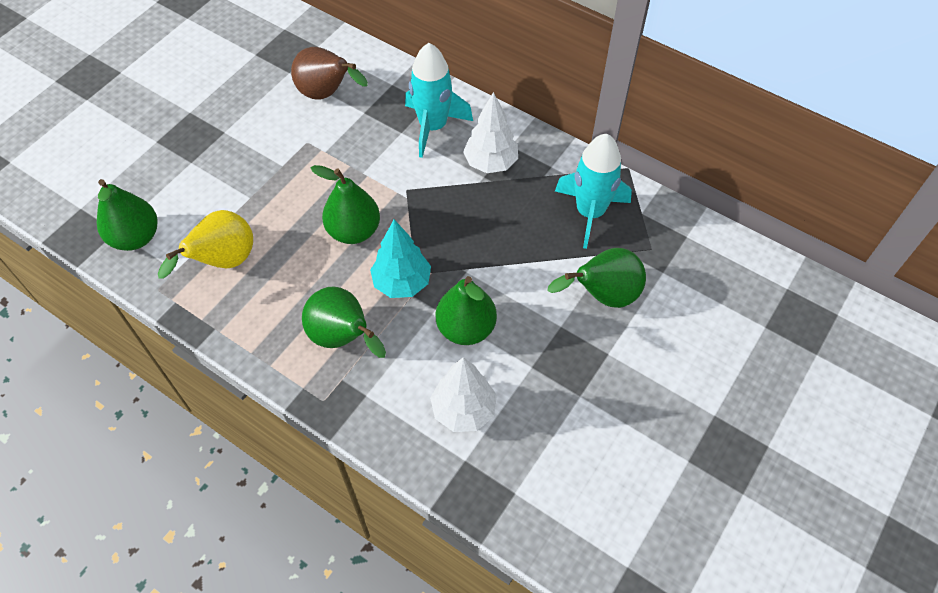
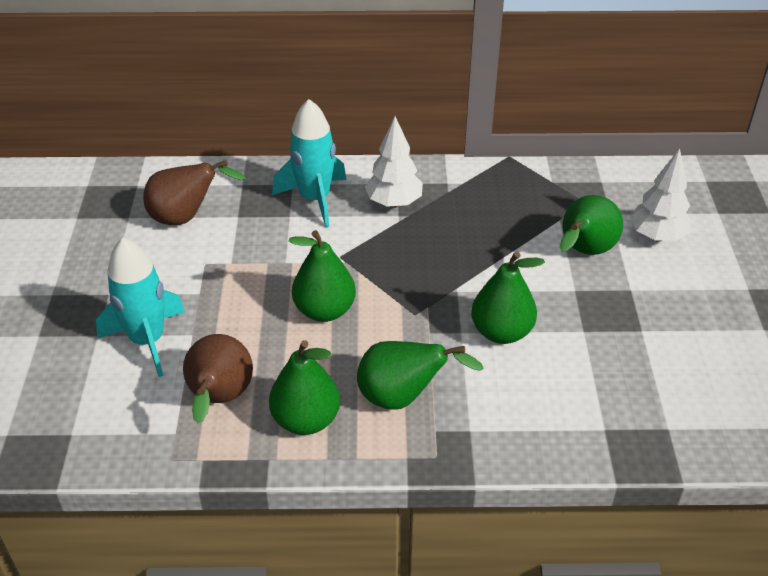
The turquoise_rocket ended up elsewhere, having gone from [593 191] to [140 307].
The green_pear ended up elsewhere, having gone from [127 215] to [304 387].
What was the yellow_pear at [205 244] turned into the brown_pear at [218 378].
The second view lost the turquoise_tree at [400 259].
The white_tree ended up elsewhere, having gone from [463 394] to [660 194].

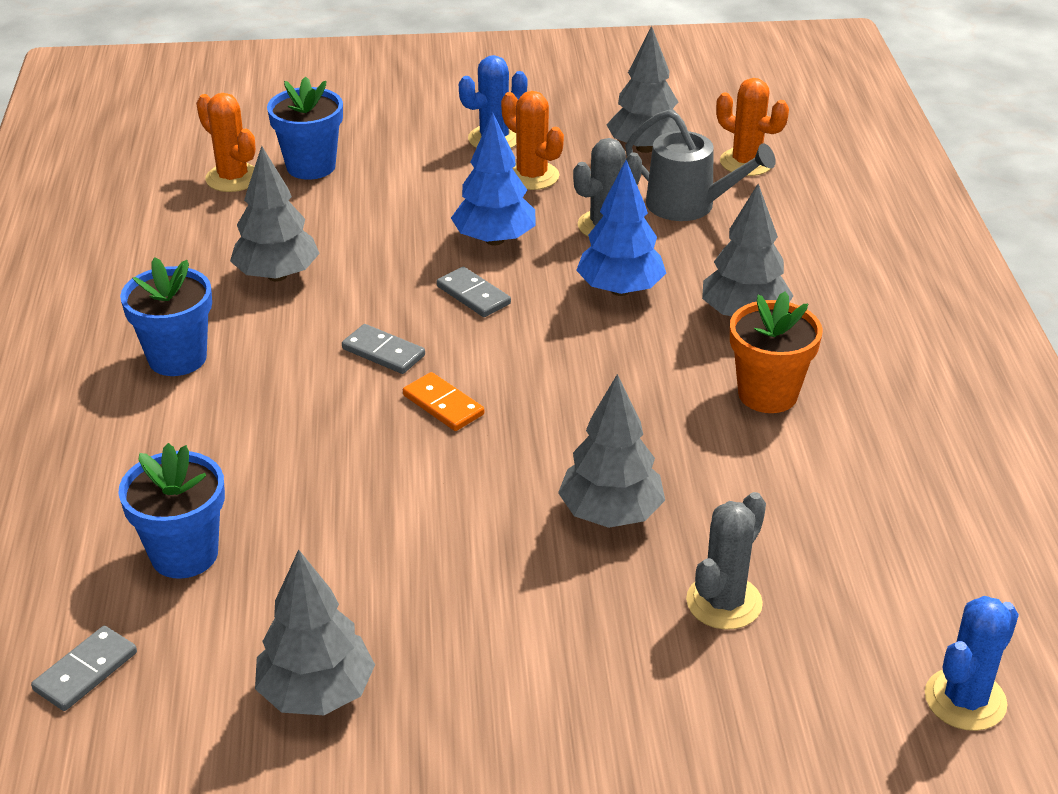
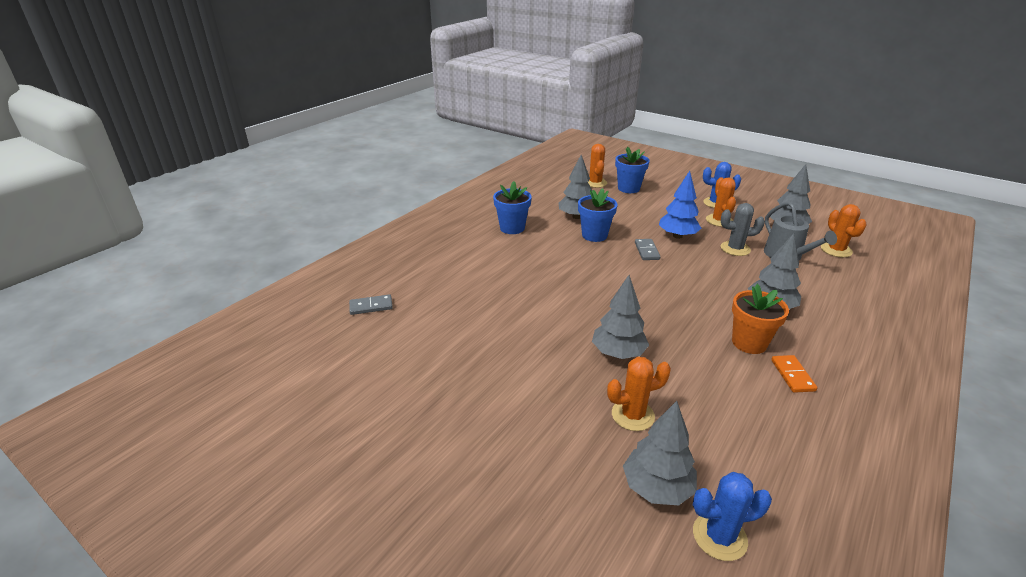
The second view lost the blue_tree at [621 228].
The second view lost the grey_domino at [383 349].
The orange_domino ended up elsewhere, having gone from [443 401] to [794 374].
The blue_flower_pot ended up elsewhere, having gone from [171 511] to [597 215].
What was the grey_cactus at [726 561] turned into the orange_cactus at [639 394].
The grey_tree ended up elsewhere, having gone from [315 632] to [660 453].

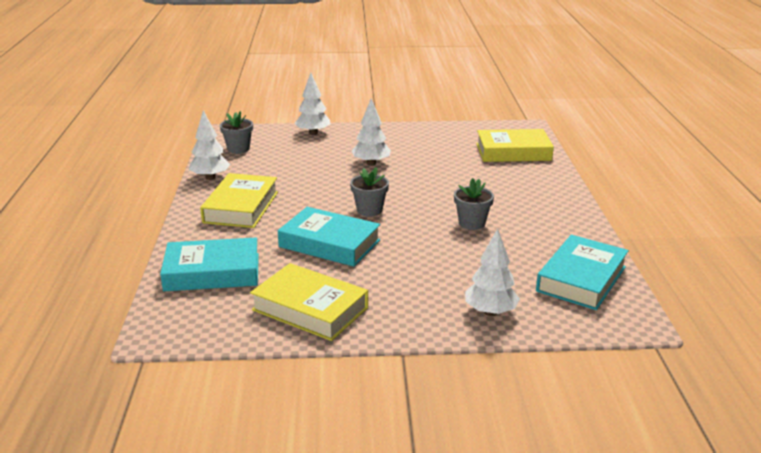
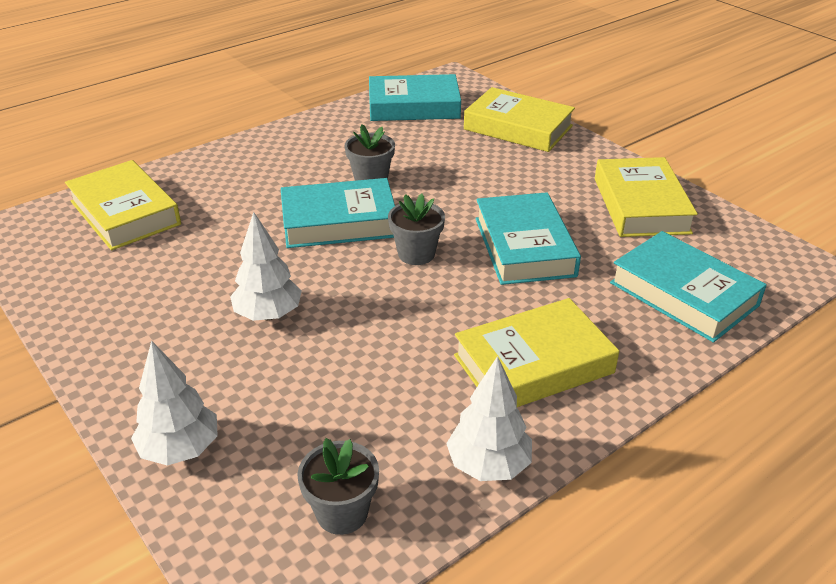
Where the white_tree stood at [492 272], the yellow_book came to stand at [519 119].
The second view gained the turquoise_book at [338 213].

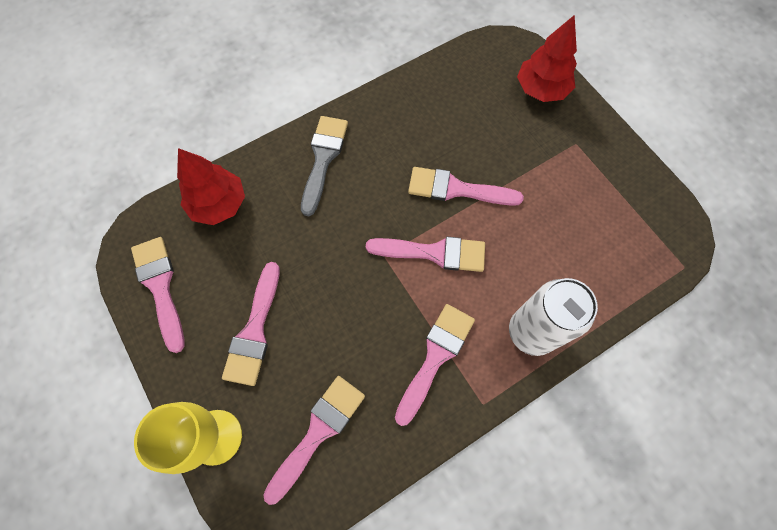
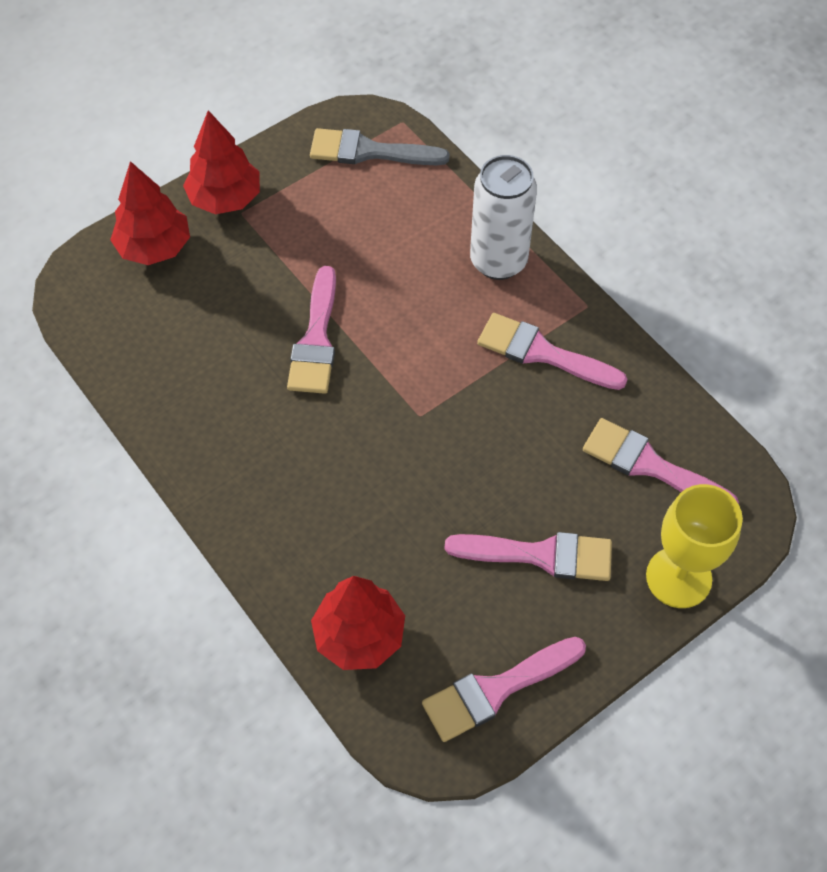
The grey_brush ended up elsewhere, having gone from [324 166] to [380 146].
The second view lost the pink_brush at [425 254].
The second view gained the red_tree at [221 162].

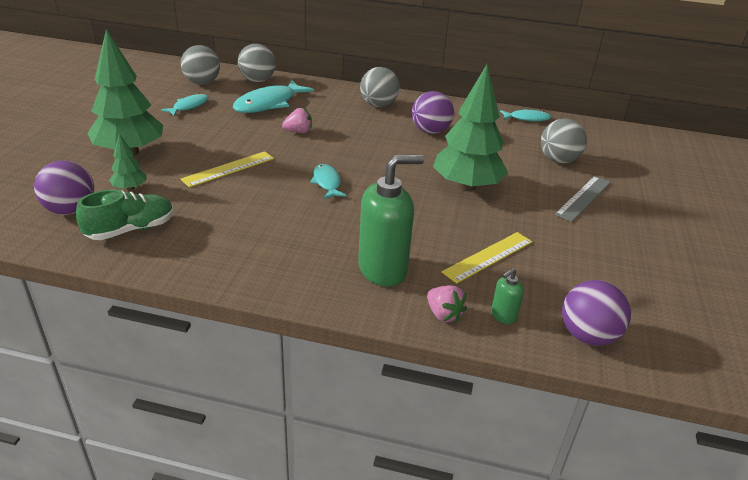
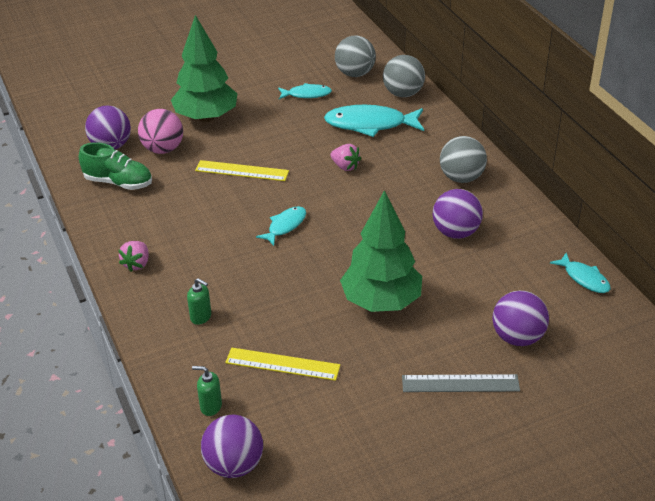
What was the grey_ball at [564 141] turned into the purple_ball at [520 318].
Where the green_tree stood at [128 162], the pink_ball came to stand at [160 131].
The size of the green_soap_dispenser at [391 221] changed by a factor of 0.45.
The pink_strawberry ended up elsewhere, having gone from [447 304] to [133 256].

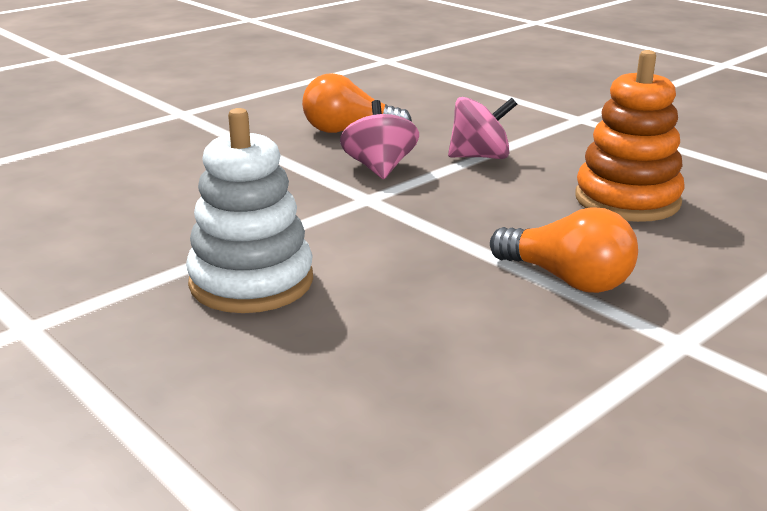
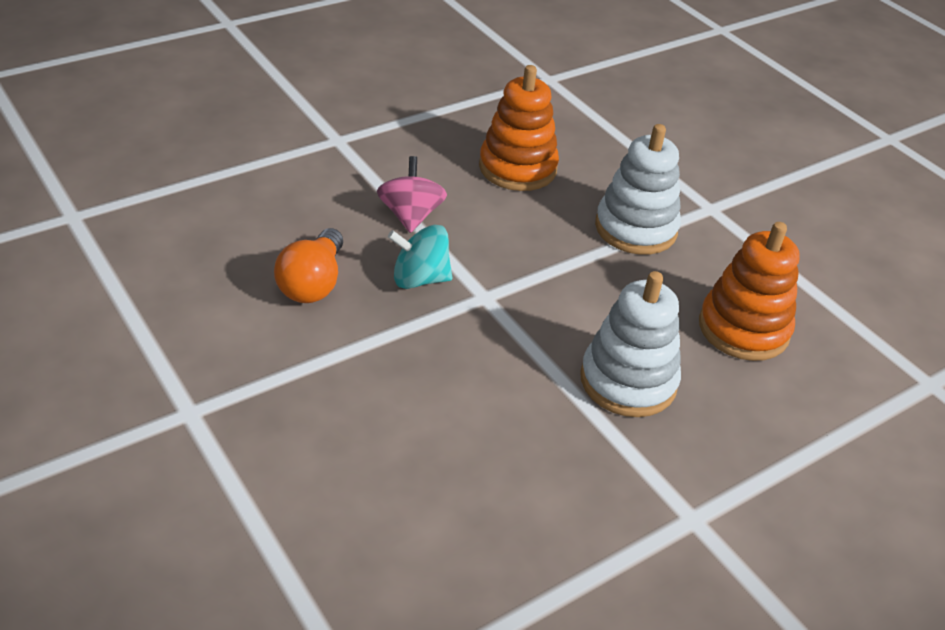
What was the pink_spinning_top at [379 139] turned into the turquoise_spinning_top at [420 257].
Where the orange_light_bulb stood at [564 250], the white_stacking_toy came to stand at [638 189].
The second view gained the orange_stacking_toy at [749 291].

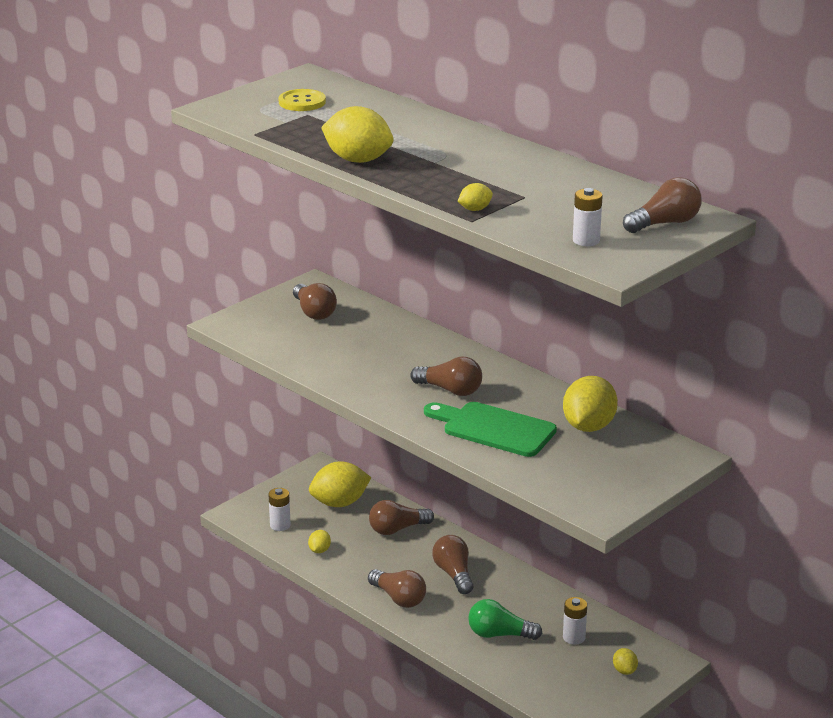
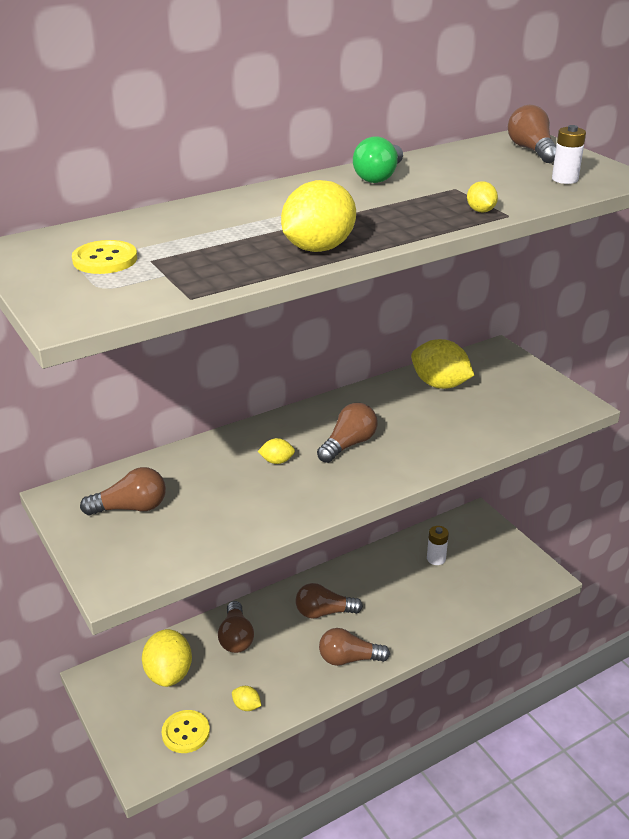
The second view lost the green_cutting_board at [490 429].
Where the white_battery stood at [280 509], the yellow_button came to stand at [186 731].
The brown_light_bulb at [397 588] ended up facing another way, 150 degrees counterclockwise from before.
The green_light_bulb ended up elsewhere, having gone from [505 619] to [378 159].
The yellow_lemon ended up elsewhere, having gone from [625 661] to [276 451].

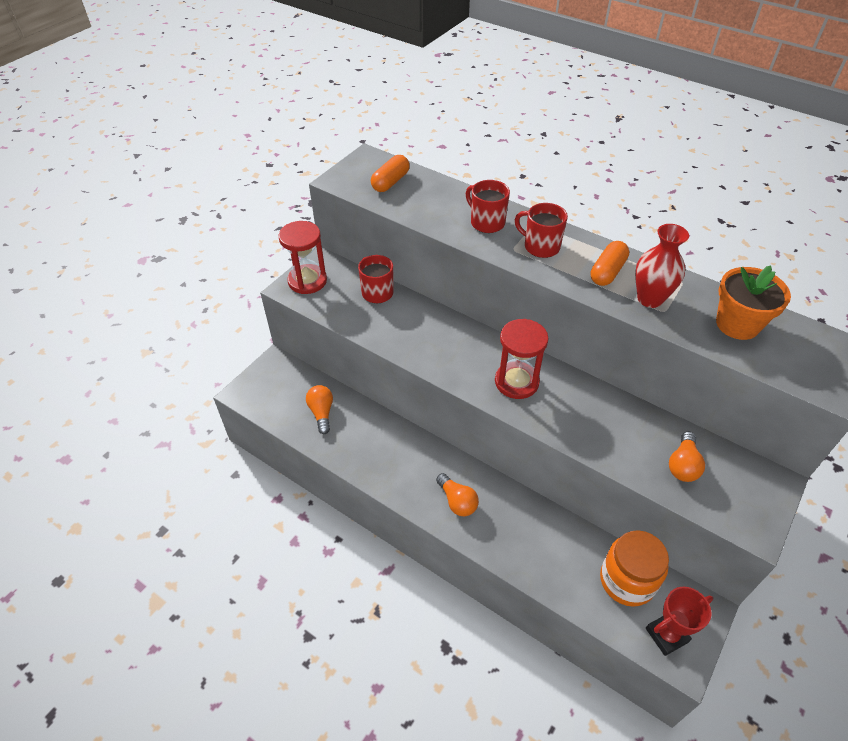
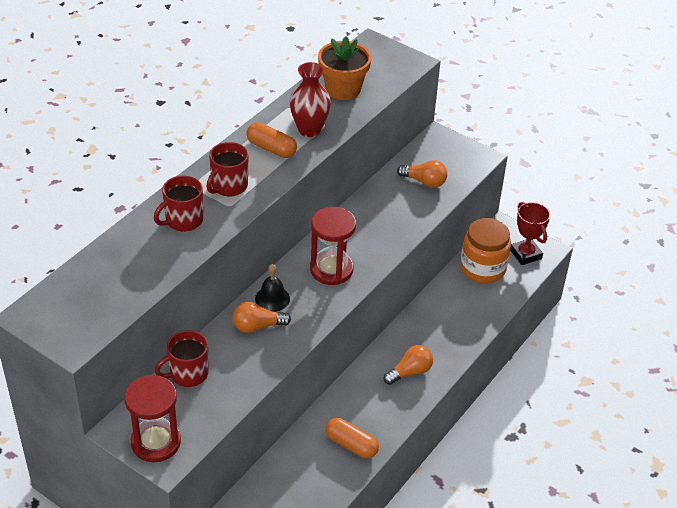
The orange_capsule ended up elsewhere, having gone from [390 173] to [352 438].
The orange_light_bulb ended up elsewhere, having gone from [319 409] to [262 317].
The second view gained the black_bell at [272 288].

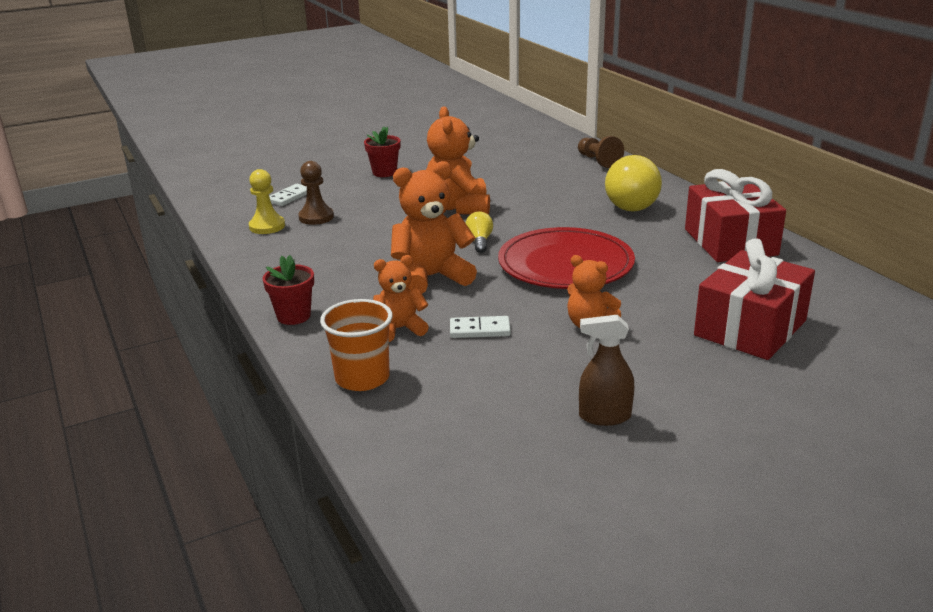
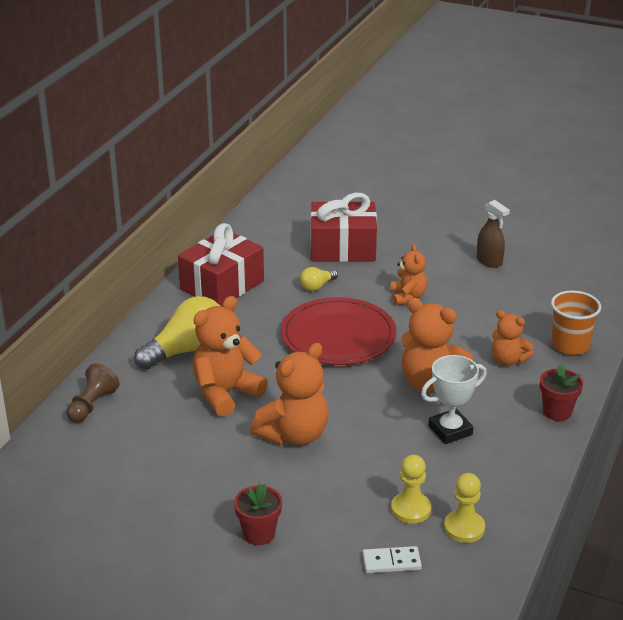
What was the brown_pawn at [316 193] turned into the yellow_pawn at [411 489].
The yellow_light_bulb ended up elsewhere, having gone from [479 232] to [319 279].
The second view lost the white_domino at [480 327].
The second view gained the orange_teddy_bear at [230 356].
The second view gained the white_trophy at [454 399].

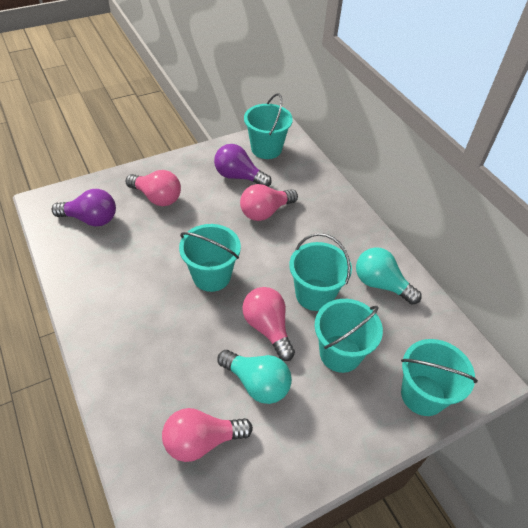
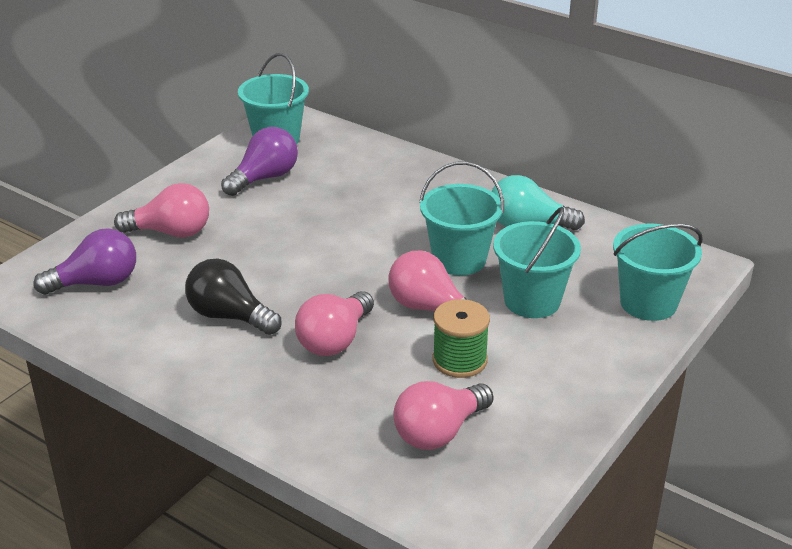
The purple_light_bulb at [243 165] ended up facing another way, 135 degrees clockwise from before.
The pink_light_bulb ended up elsewhere, having gone from [269 202] to [334 323].
The second view lost the turquoise_bucket at [210 258].
Where the turquoise_light_bulb stood at [254 377], the green_spool came to stand at [461 338].
The second view gained the black_light_bulb at [233 296].

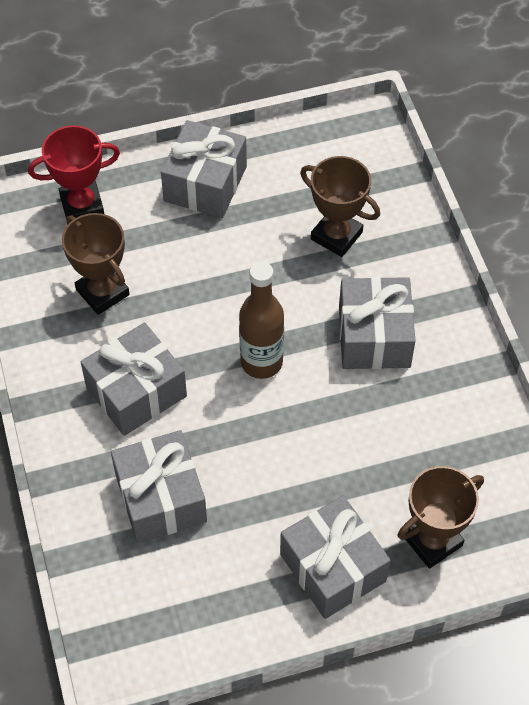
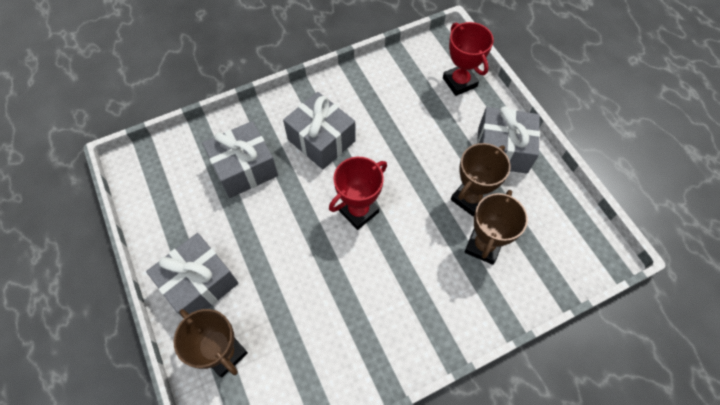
The brown_trophy ended up elsewhere, having gone from [96 264] to [481 180].
Where the brown_bottle stood at [261 320], the red_trophy came to stand at [358 193].
The second view lost the grey_gift at [377 323].

